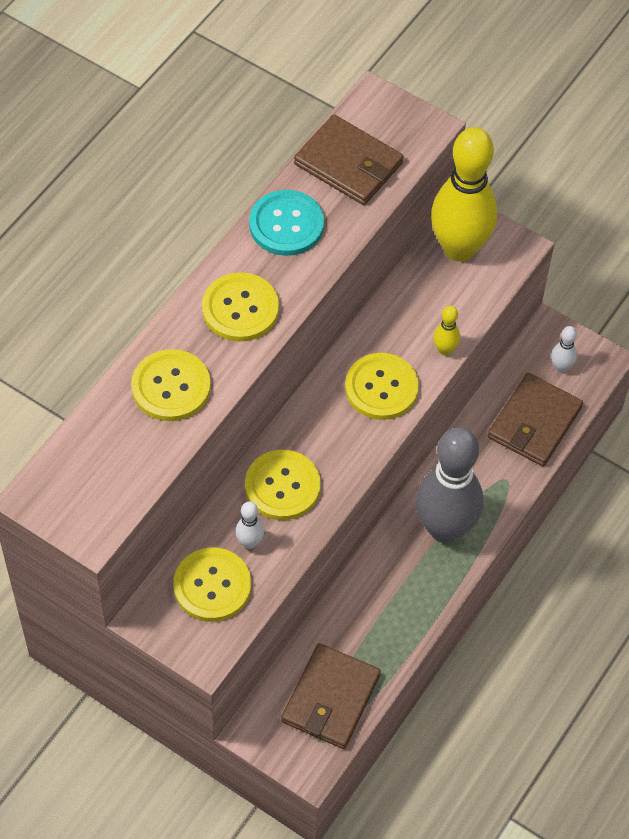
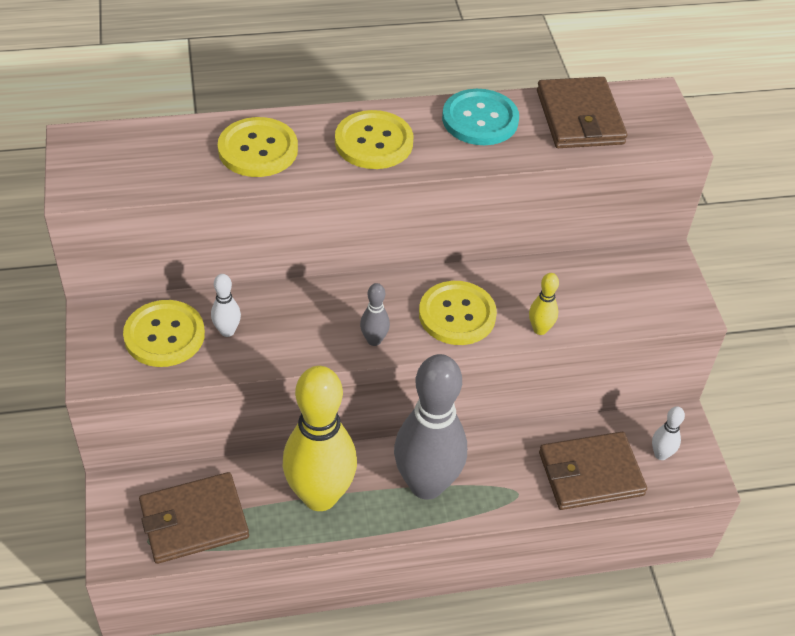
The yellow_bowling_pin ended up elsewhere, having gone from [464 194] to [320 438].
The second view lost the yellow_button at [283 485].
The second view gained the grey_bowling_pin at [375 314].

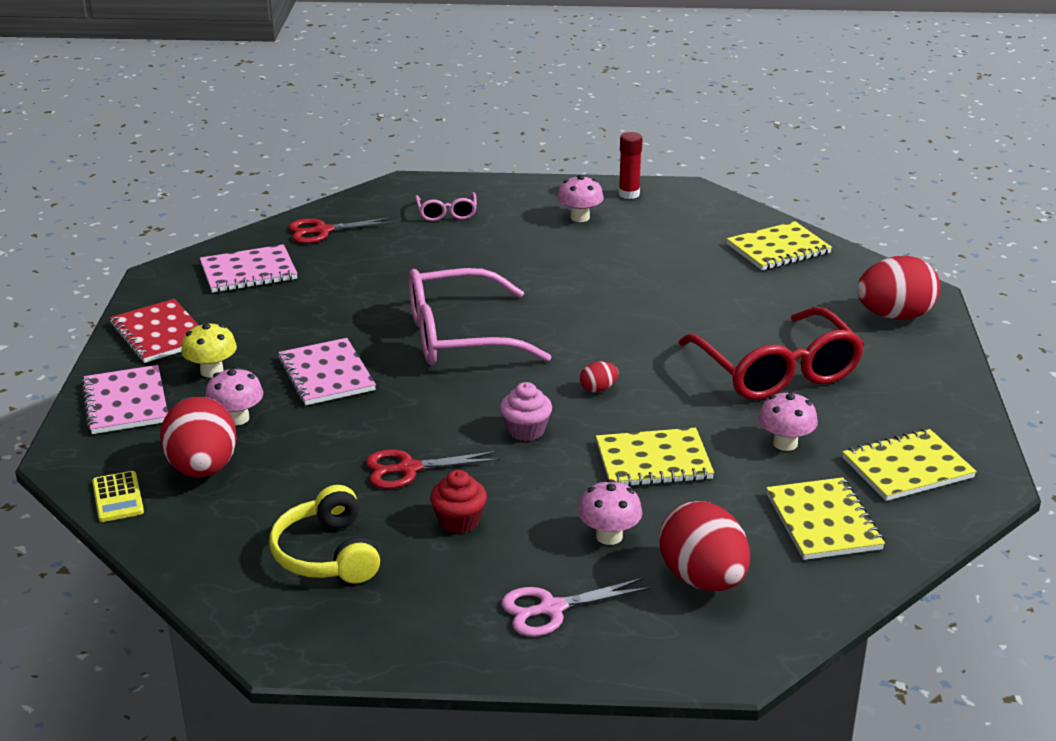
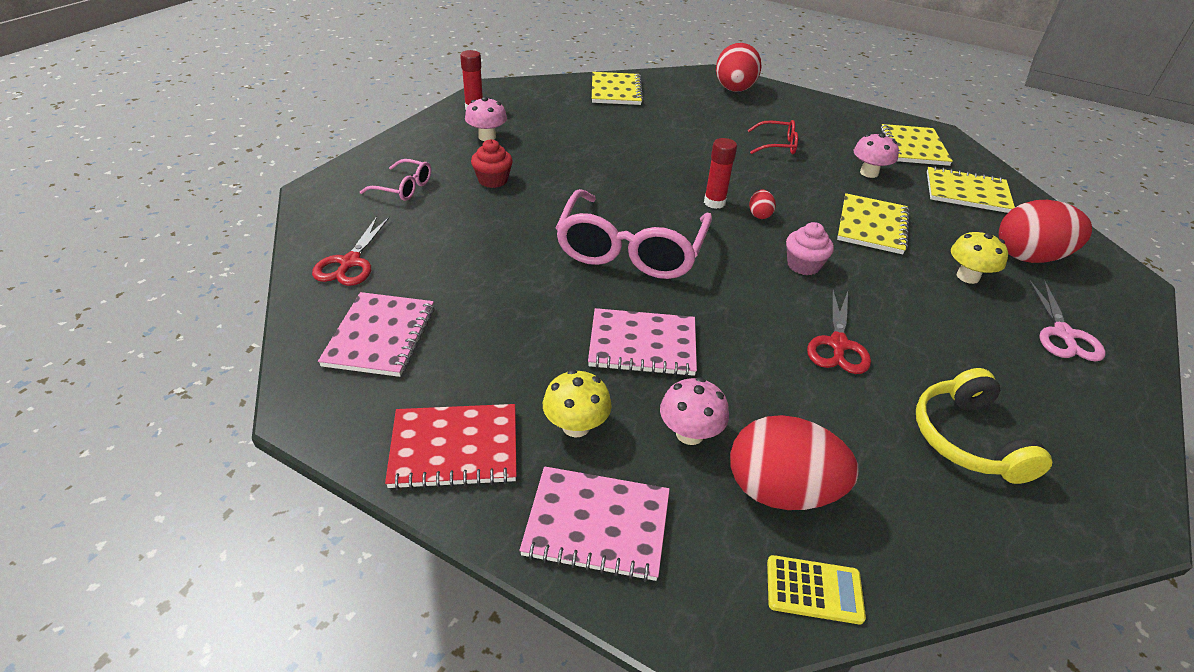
The size of the red_glasses at [771 353] changed by a factor of 0.47.
The red_cupcake ended up elsewhere, having gone from [458 501] to [492 163].
What was the pink_mushroom at [610 512] turned into the yellow_mushroom at [979 257].
The yellow_headphones at [324 534] ended up facing another way, 75 degrees clockwise from before.
The second view gained the red_glue_stick at [720 173].

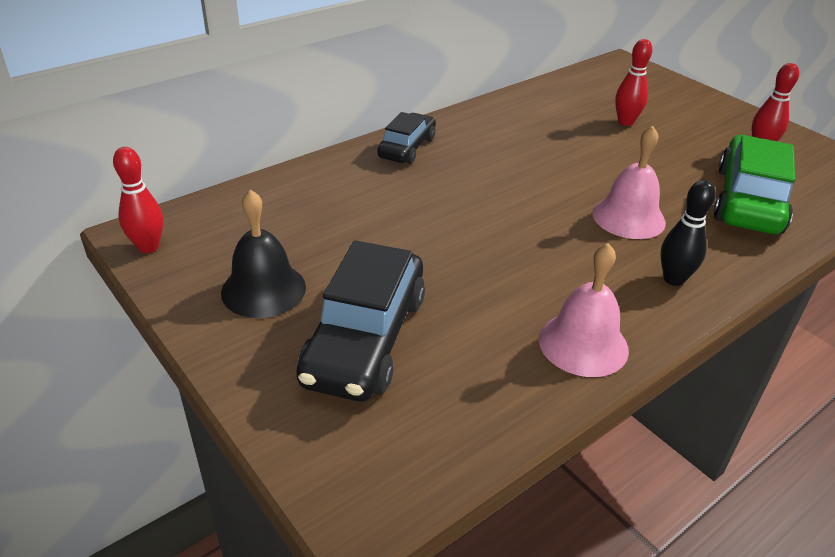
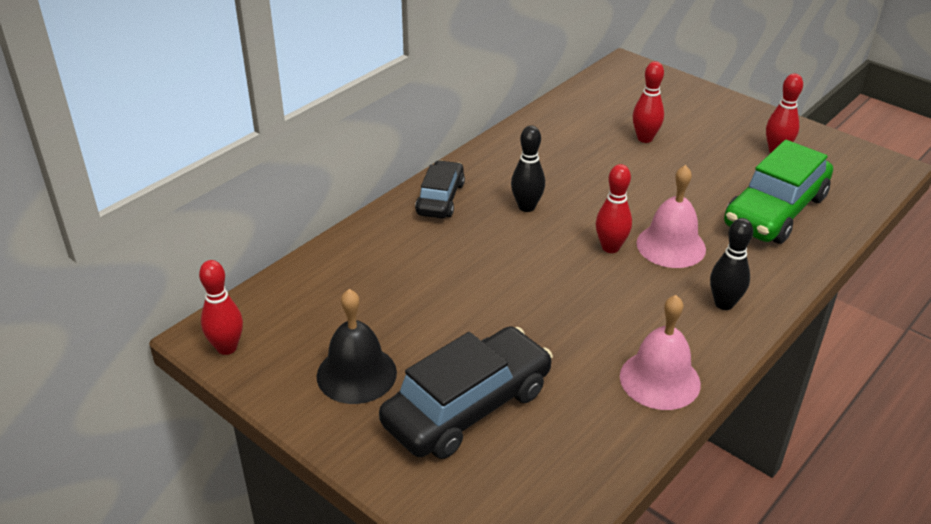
The green_car at [754 184] ended up facing another way, 150 degrees counterclockwise from before.
The black_car at [360 320] ended up facing another way, 135 degrees counterclockwise from before.
The second view gained the black_bowling_pin at [528 169].
The second view gained the red_bowling_pin at [614 208].

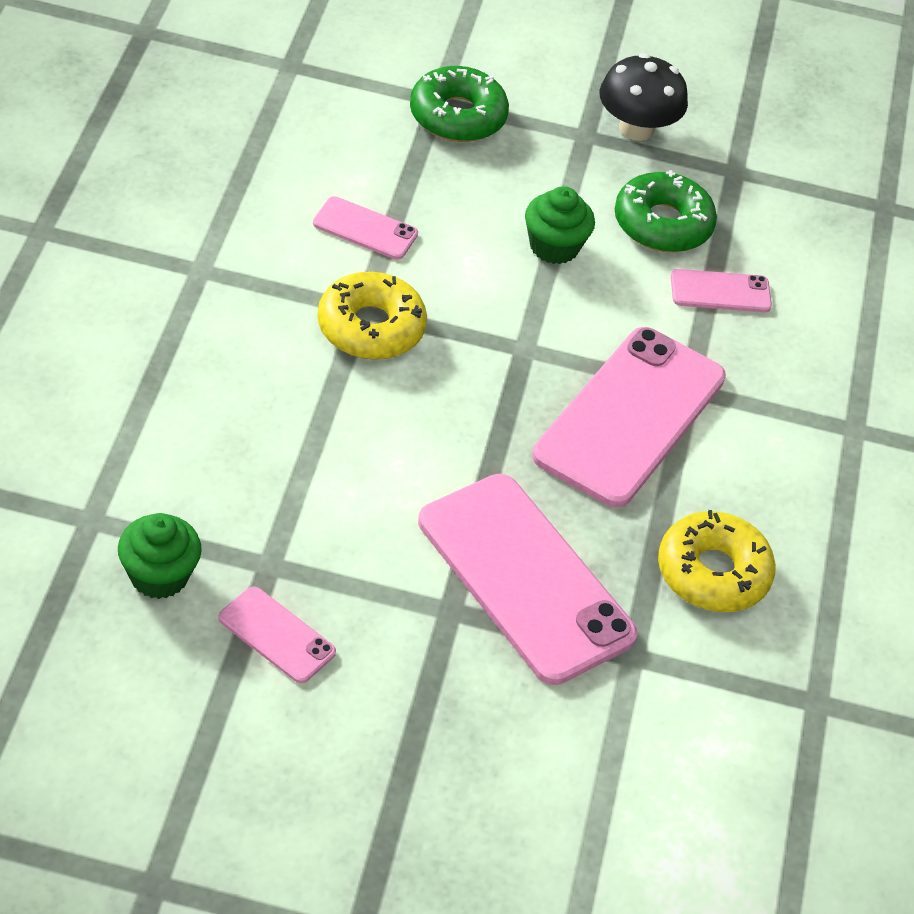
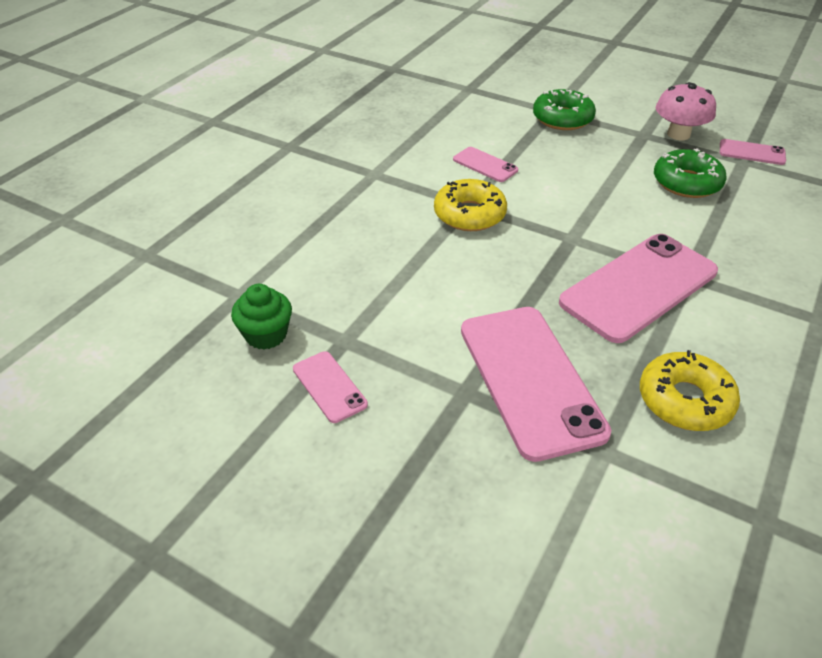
What was the black_mushroom at [643 97] turned into the pink_mushroom at [686 111].
The second view lost the green_cupcake at [560 225].
The pink_phone ended up elsewhere, having gone from [721 290] to [753 152].

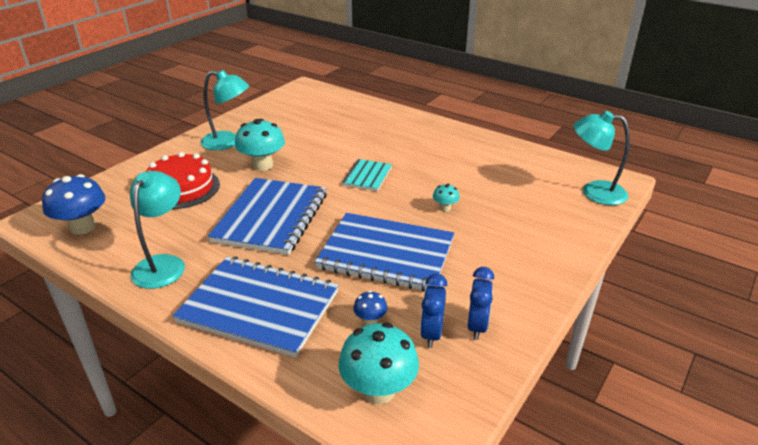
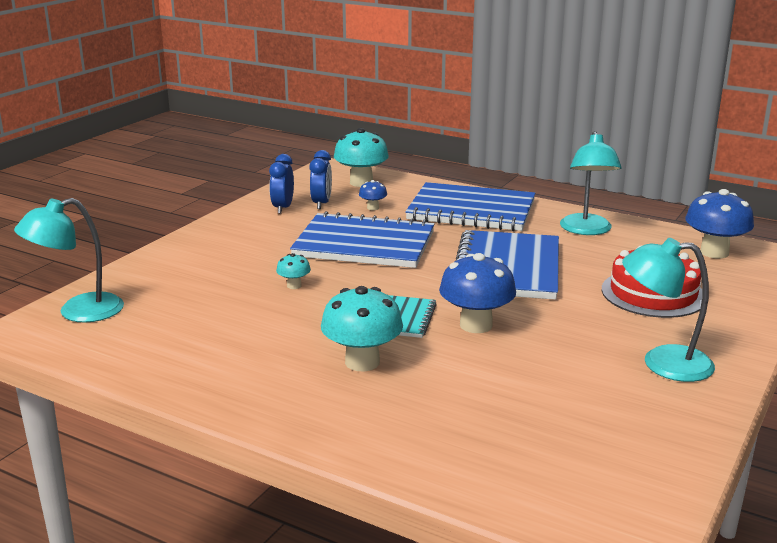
The turquoise_lamp at [602 158] ended up facing another way, 135 degrees clockwise from before.
The turquoise_mushroom ended up elsewhere, having gone from [260 145] to [362 328].
The second view gained the blue_mushroom at [477 293].

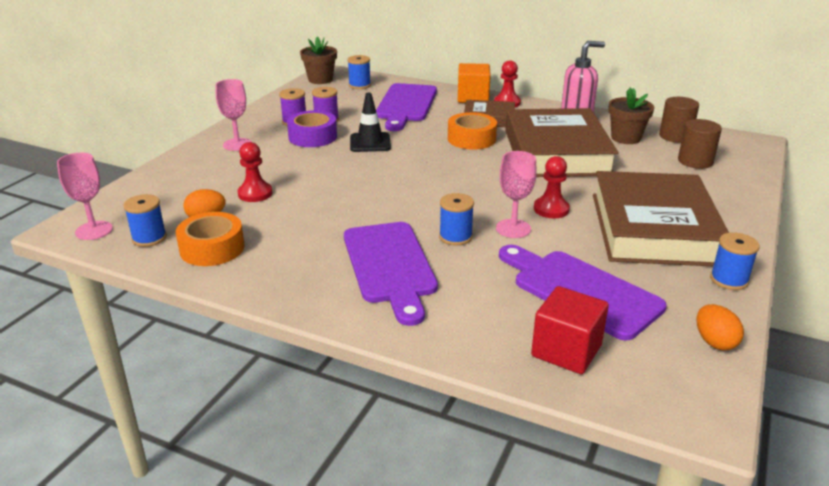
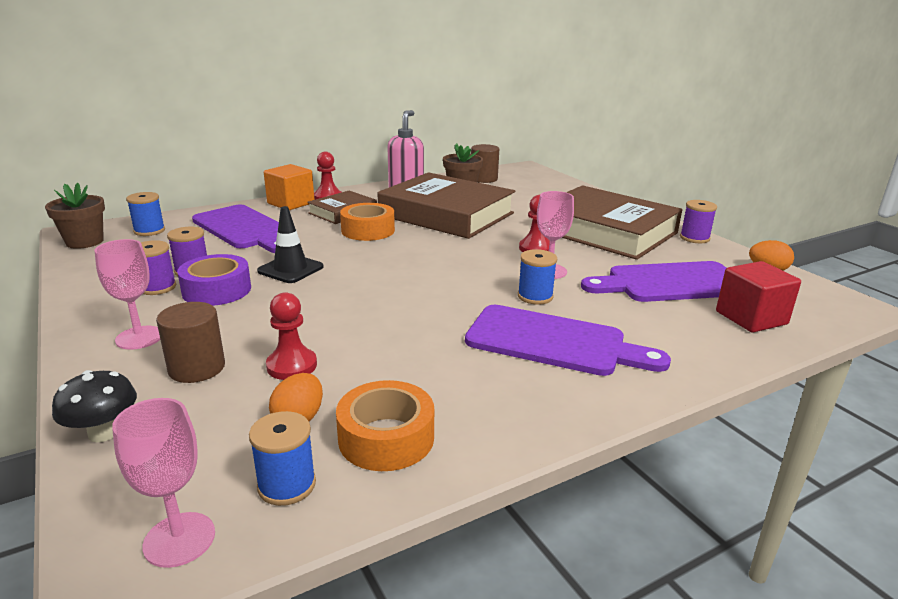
The brown_cylinder ended up elsewhere, having gone from [700 144] to [190 342].
What was the blue_spool at [735 261] turned into the purple_spool at [698 221].
The second view gained the black_mushroom at [94 406].

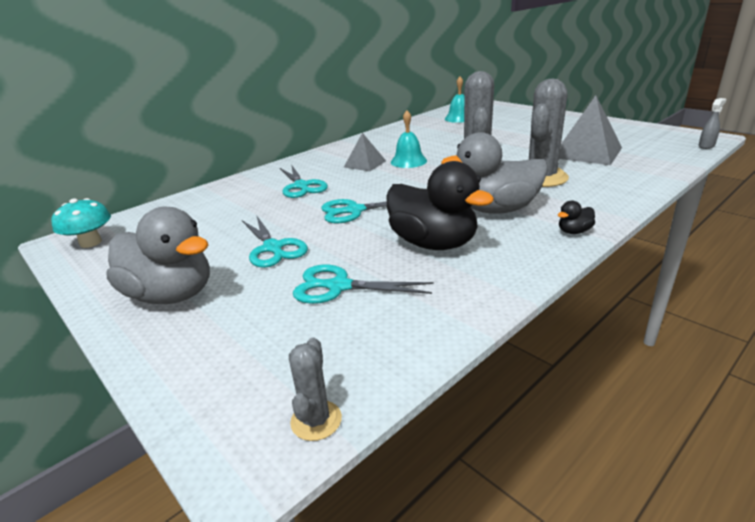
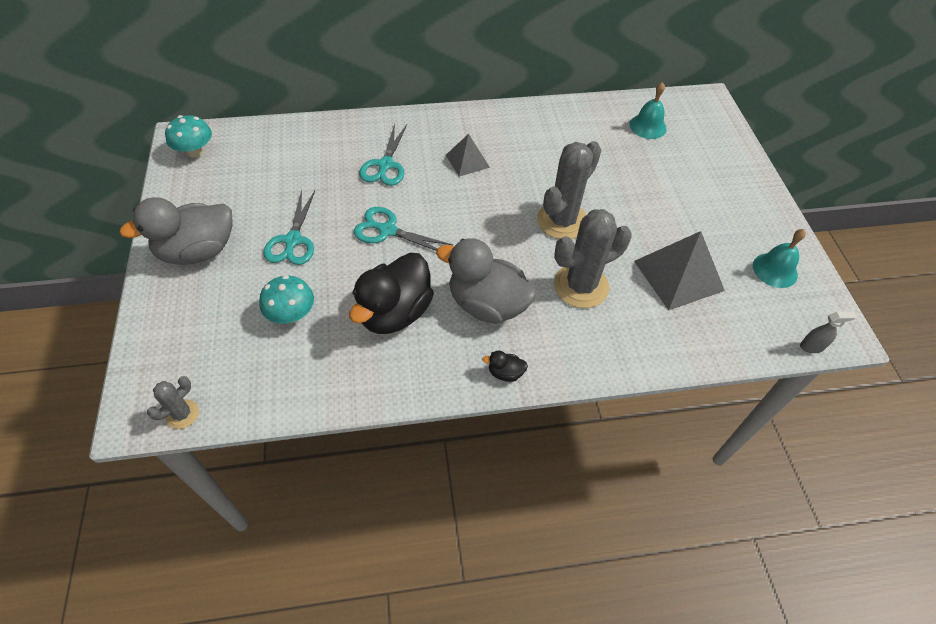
The turquoise_bell ended up elsewhere, having gone from [409 139] to [779 258].
The black_duck at [440 205] ended up facing another way, 45 degrees clockwise from before.
The grey_duck at [158 255] ended up facing another way, 90 degrees clockwise from before.
Where the turquoise_scissors stood at [363 284], the turquoise_mushroom came to stand at [286 299].

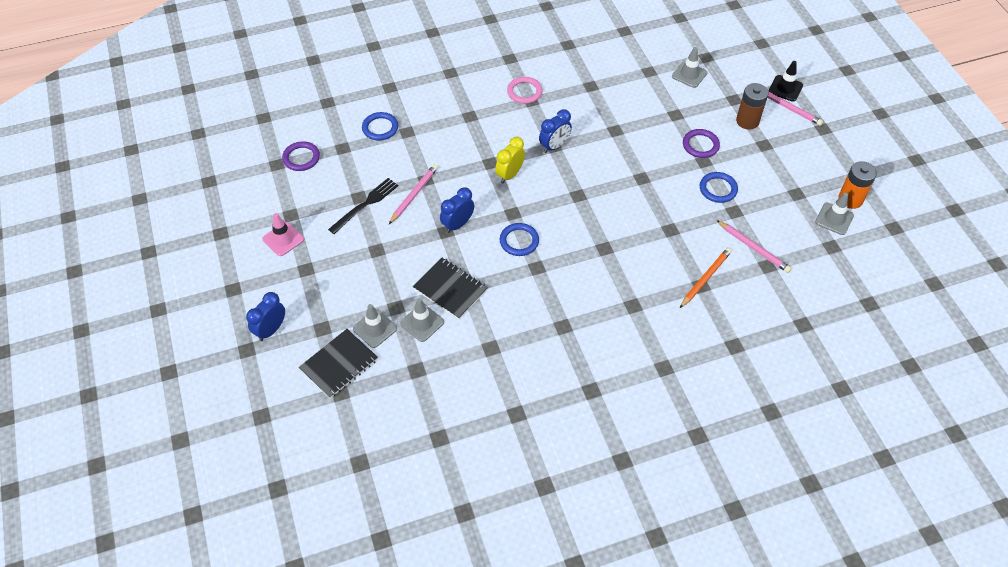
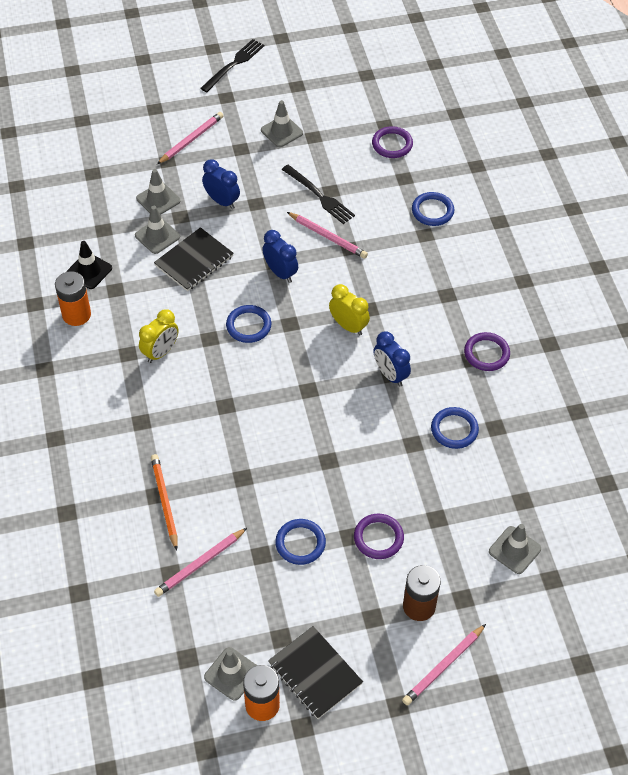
The black_traffic_cone ended up elsewhere, having gone from [786 81] to [89 265].
What was the pink_ring at [524 90] turned into the purple_ring at [487 351].
What was the pink_traffic_cone at [283 234] turned into the grey_traffic_cone at [282 123].
The orange_pencil at [706 277] ended up facing another way, 150 degrees counterclockwise from before.
The blue_clock ended up elsewhere, having gone from [265 316] to [221 184].
The black_notebook ended up elsewhere, having gone from [338 364] to [315 672].
The second view gained the black_fork at [232 65].
The second view gained the pink_pencil at [190 138].
The second view gained the orange_battery at [73 298].
The second view gained the yellow_clock at [158 336].
The second view gained the blue_ring at [455 428].

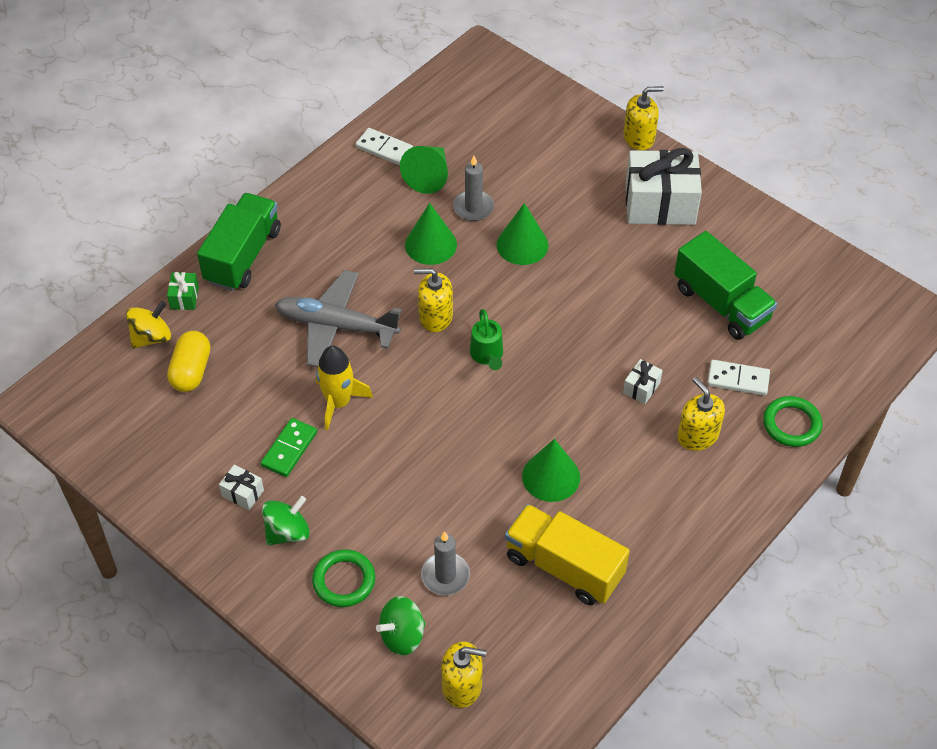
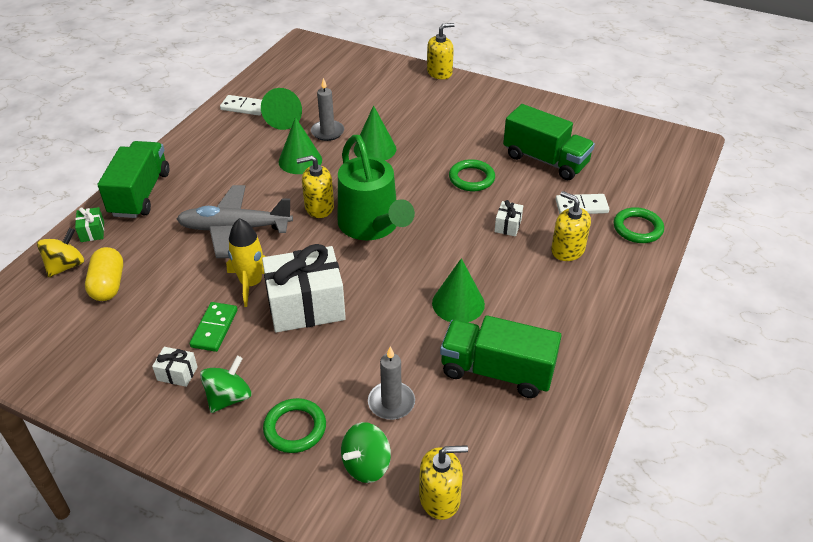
The white_gift ended up elsewhere, having gone from [663 186] to [304 288].
The size of the green_watering_can at [486 339] changed by a factor of 2.09.
What was the yellow_truck at [567 554] turned into the green_truck at [501 356].
The second view gained the green_ring at [472 175].

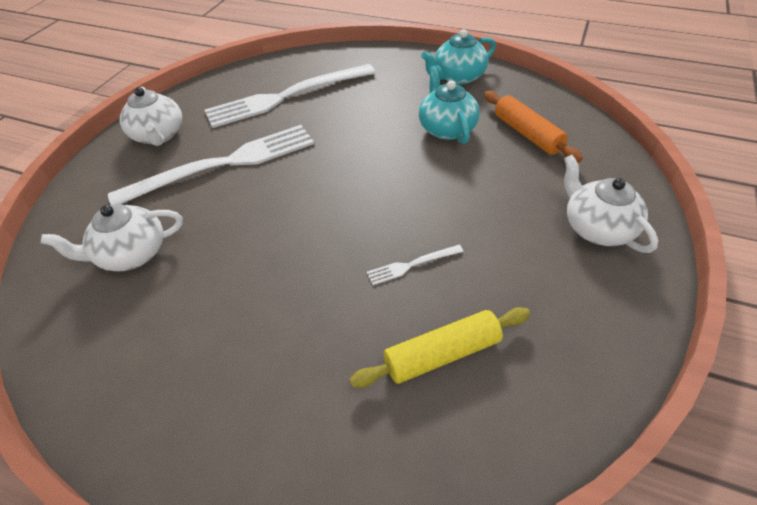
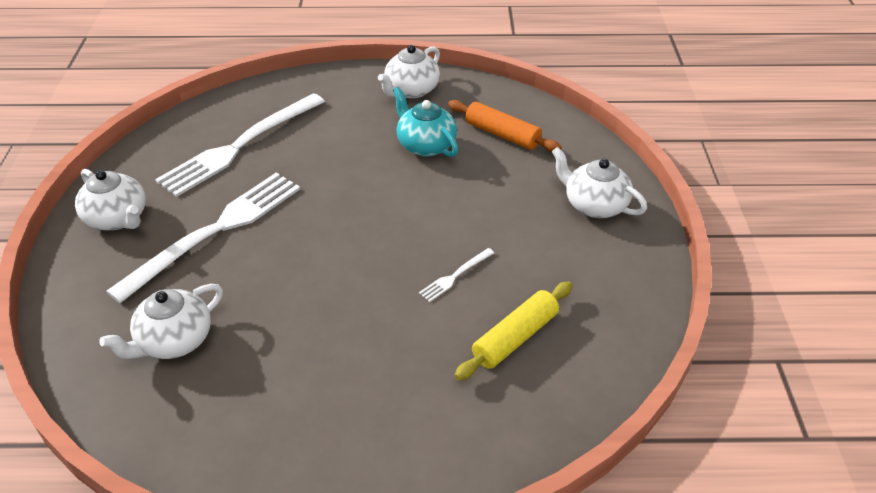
What was the turquoise_teapot at [458 57] turned into the white_teapot at [409 71].

